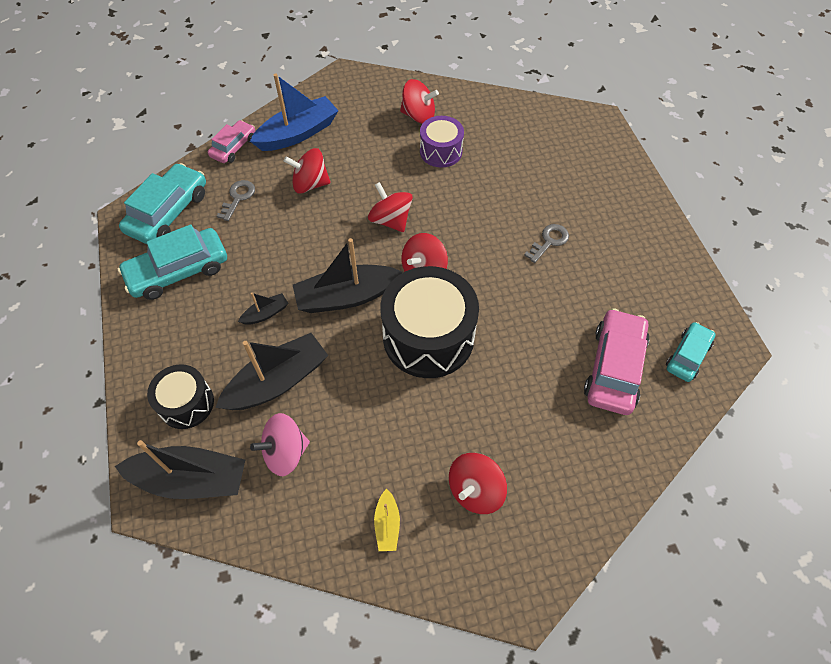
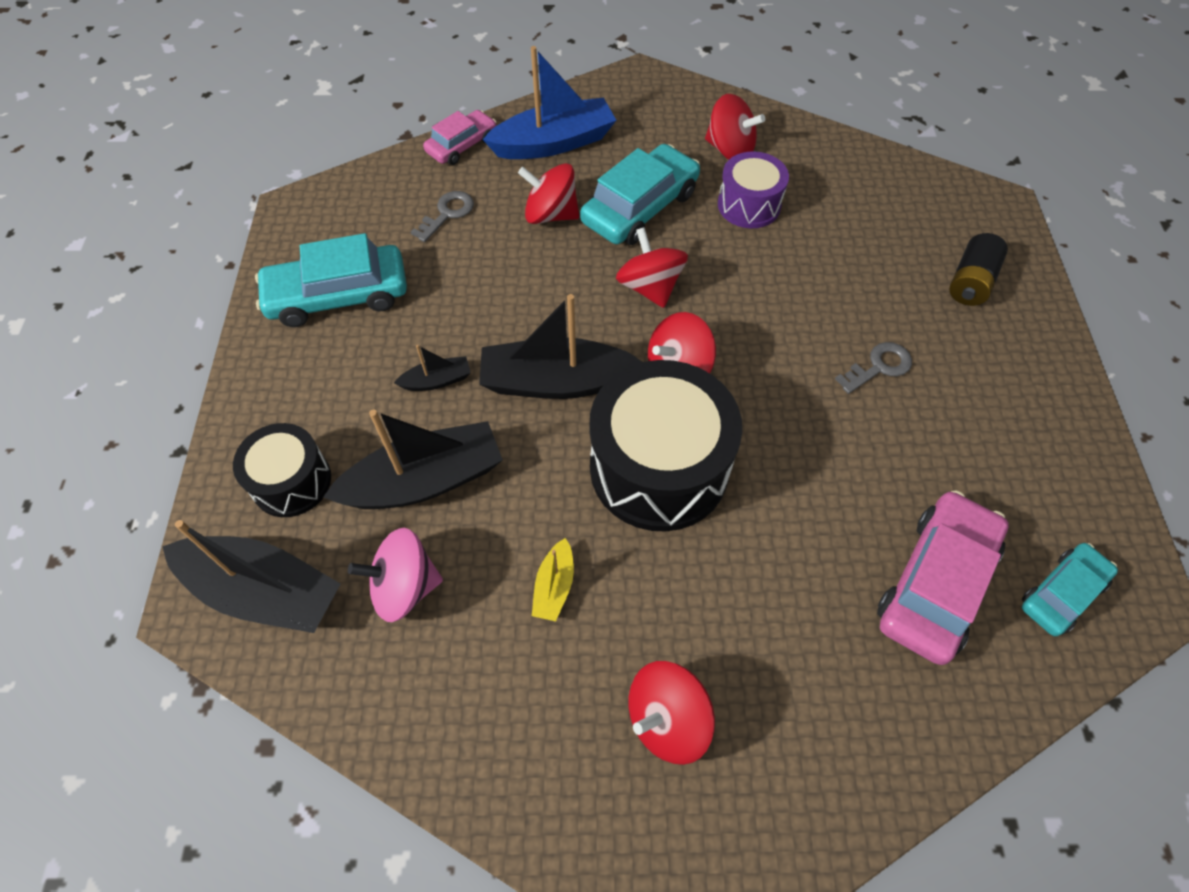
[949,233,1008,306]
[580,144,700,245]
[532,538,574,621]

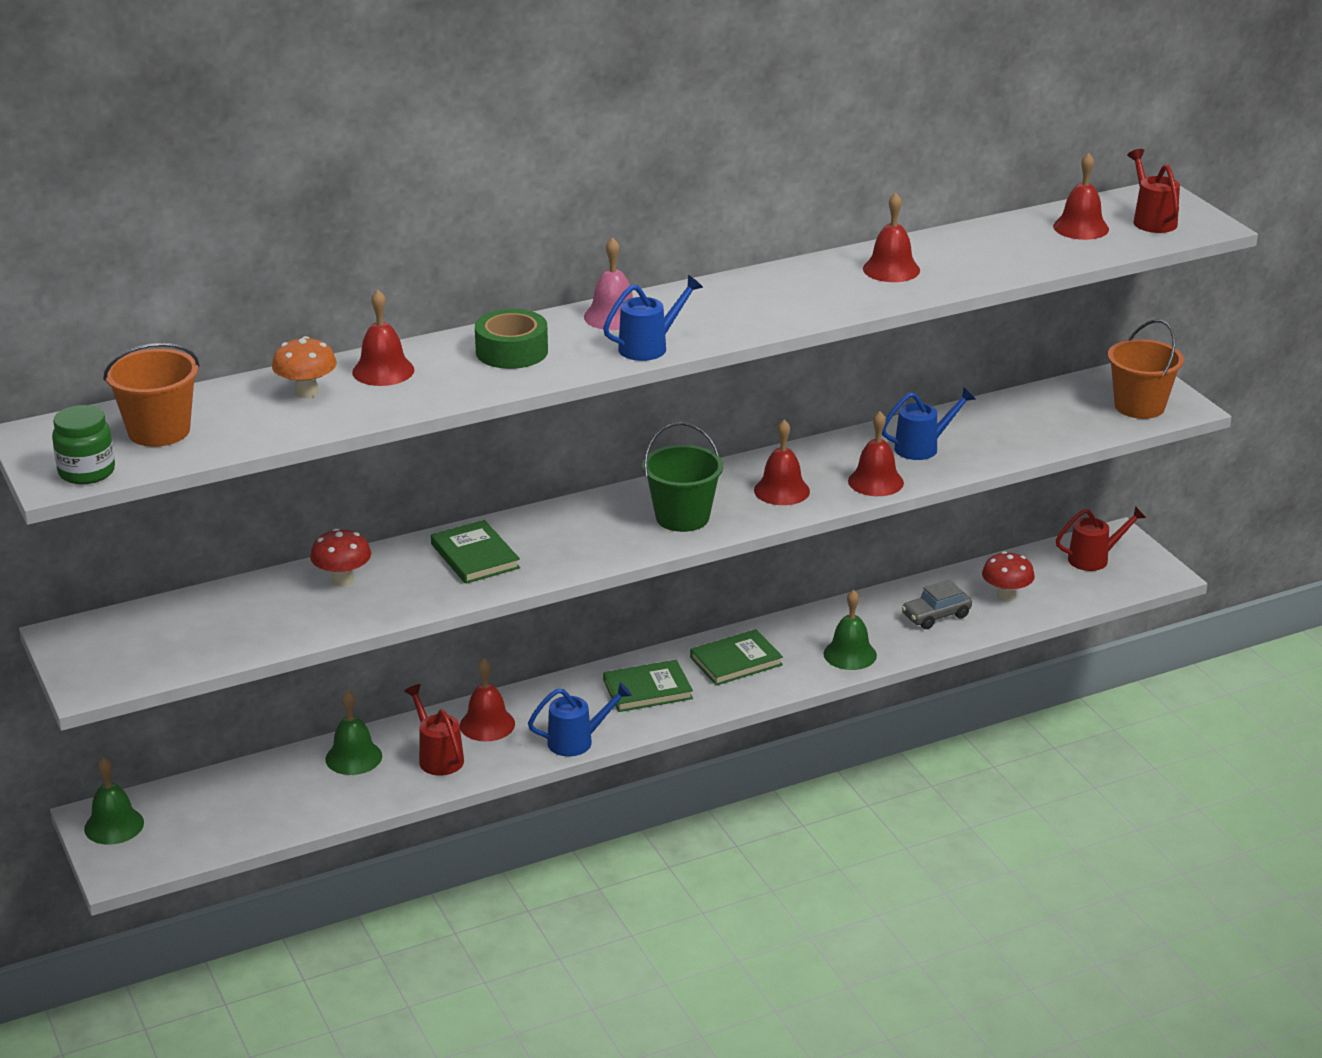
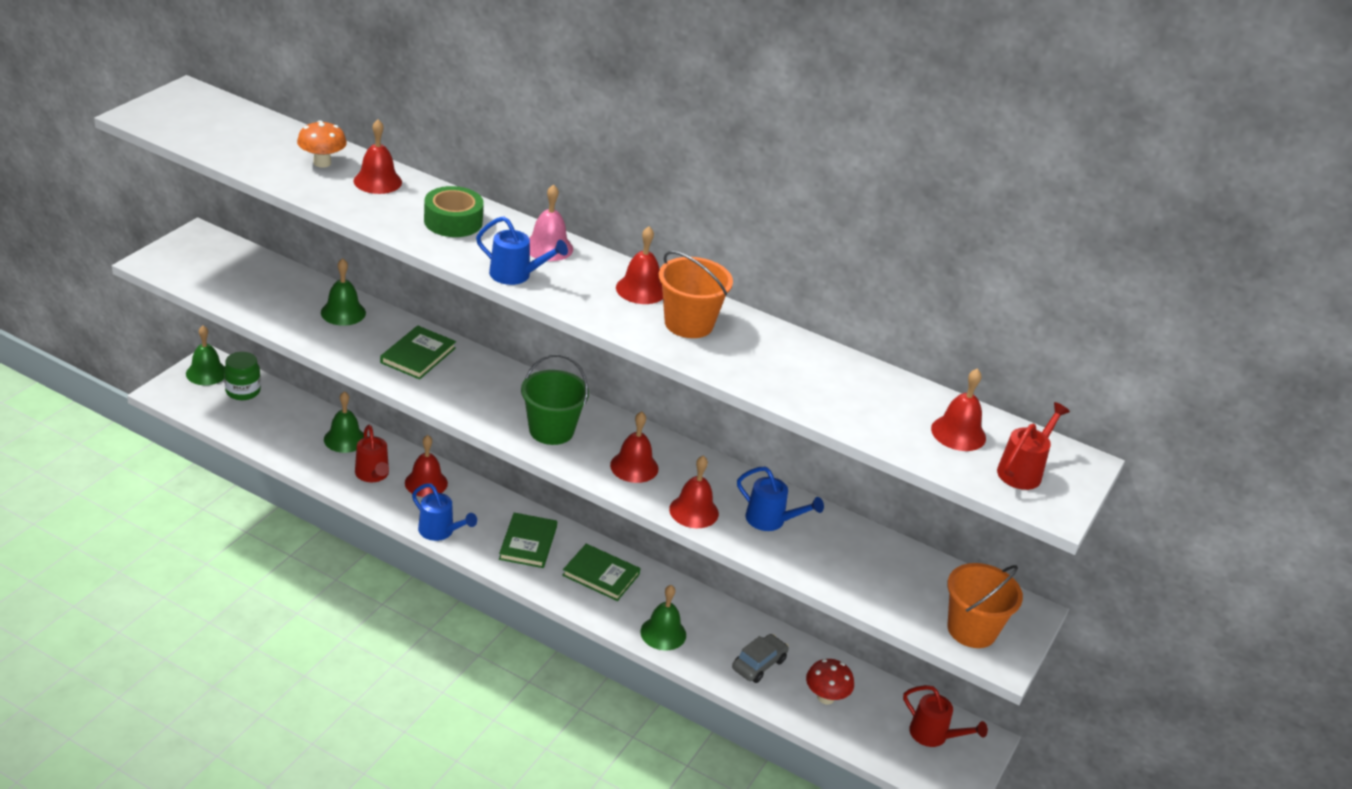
[224,352,261,400]
[659,251,733,338]
[616,226,663,304]
[321,258,366,326]
[355,425,389,482]
[499,513,557,568]
[732,634,789,683]

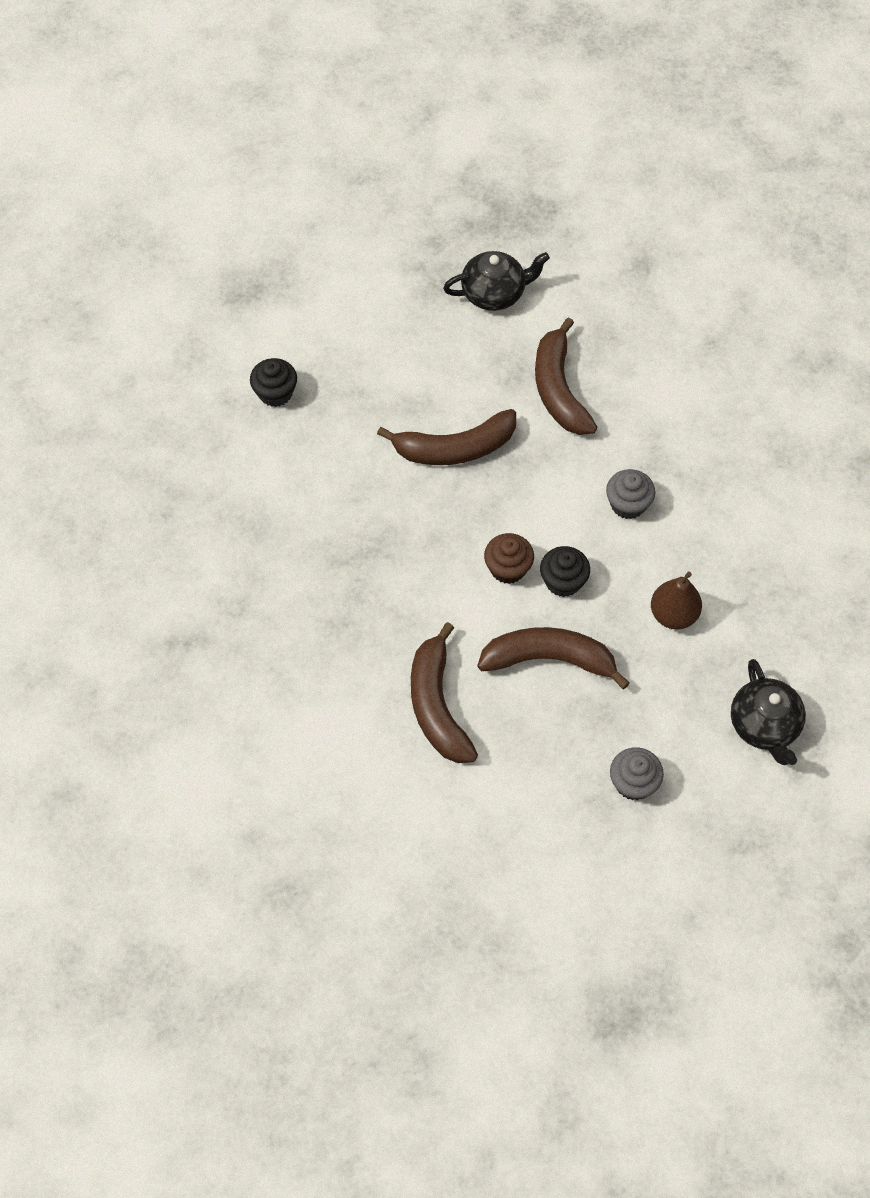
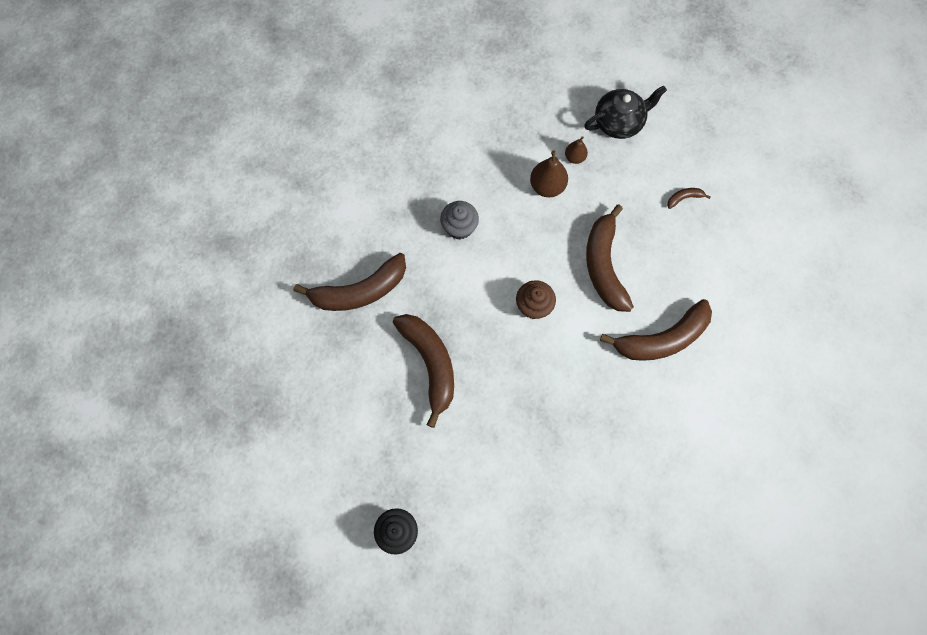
[443,251,550,311] (first image)
[540,546,590,597] (first image)
[565,136,588,164]
[667,188,711,209]

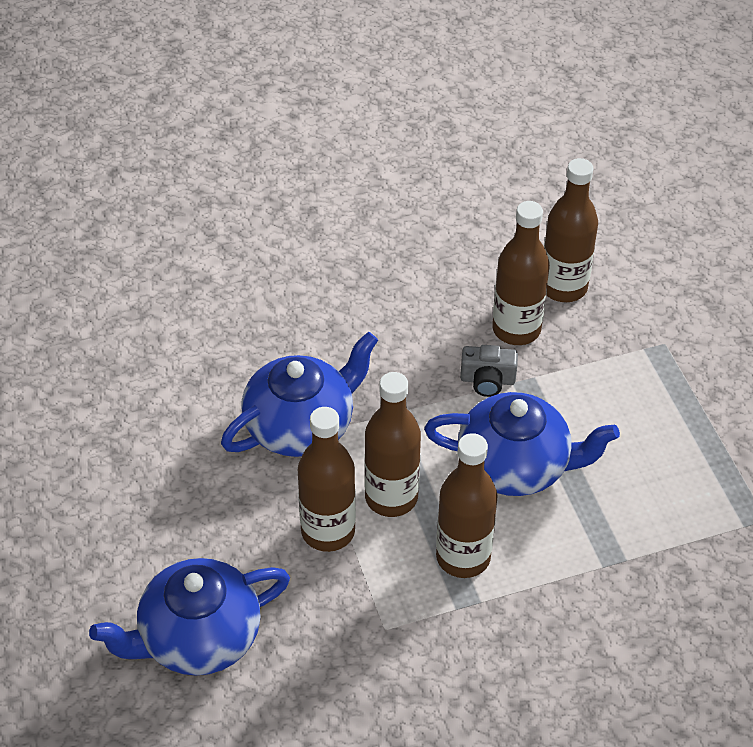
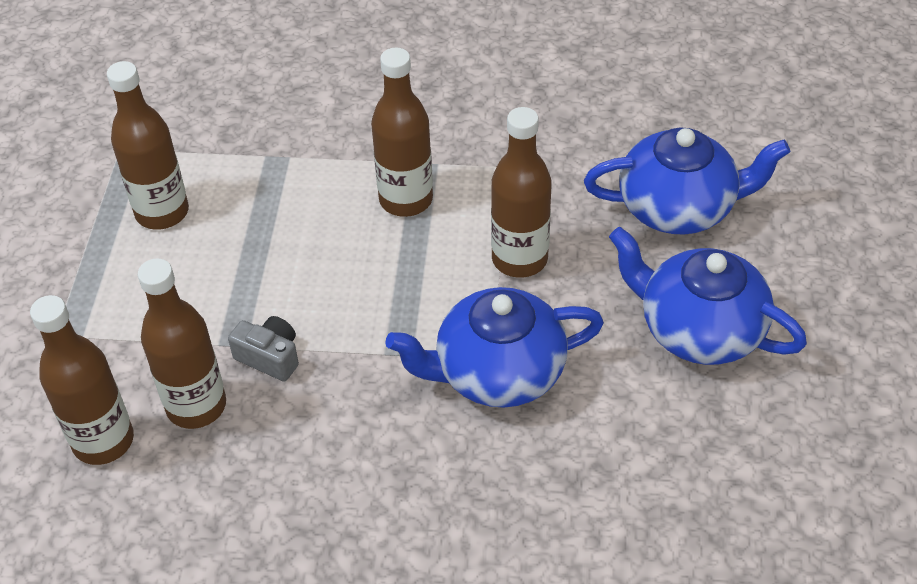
[107,61,189,230]
[609,227,807,365]

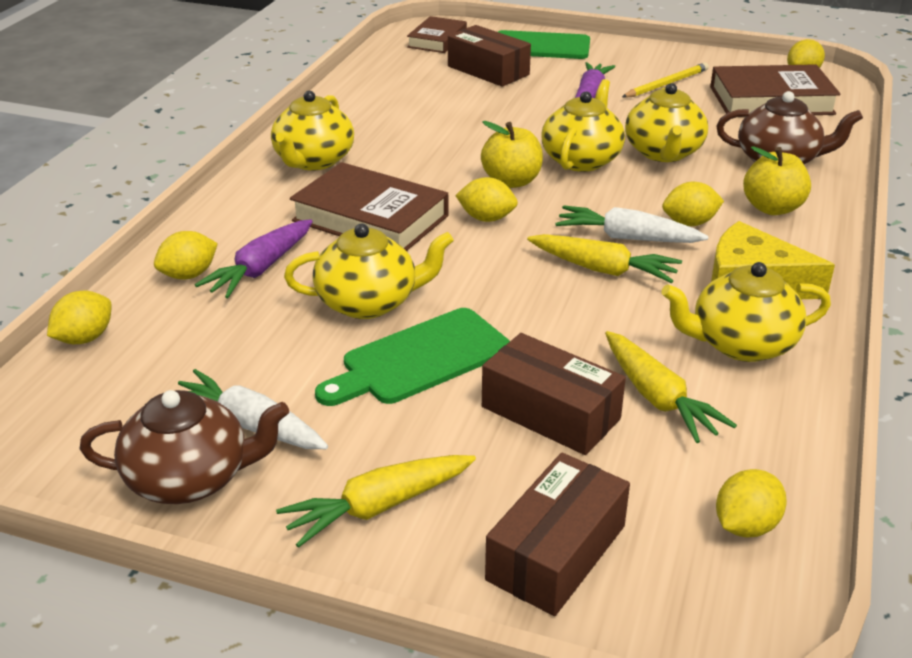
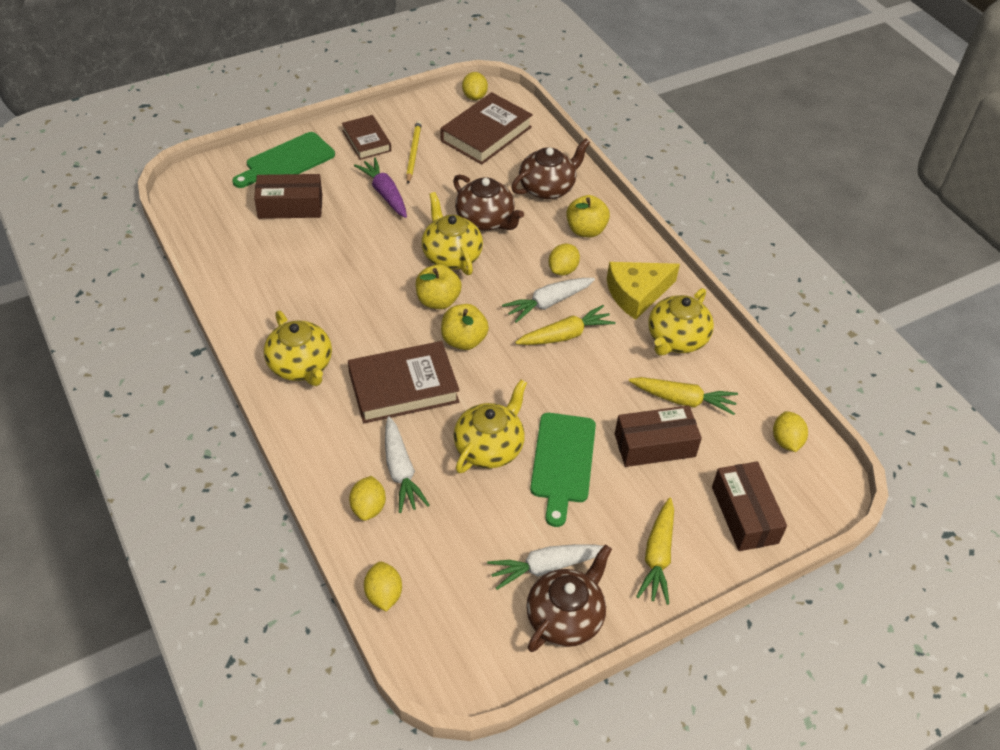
[342,115,391,160]
[441,304,489,350]
[385,416,430,513]
[453,174,524,231]

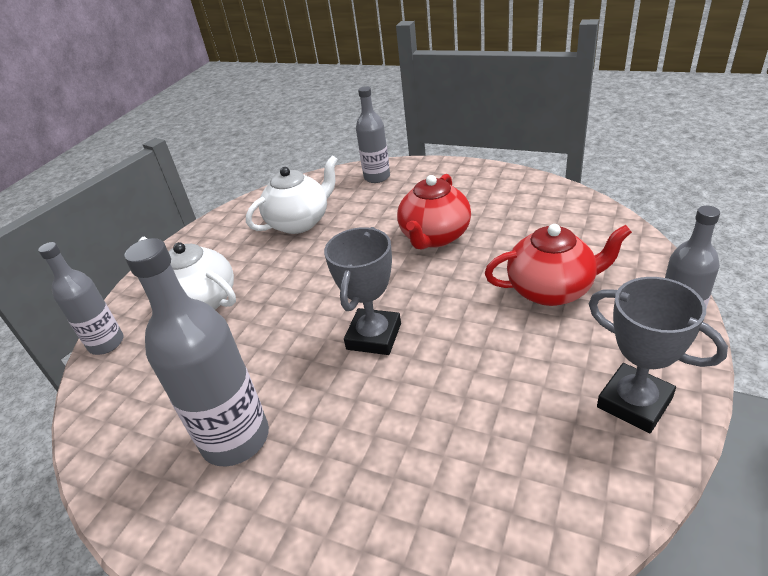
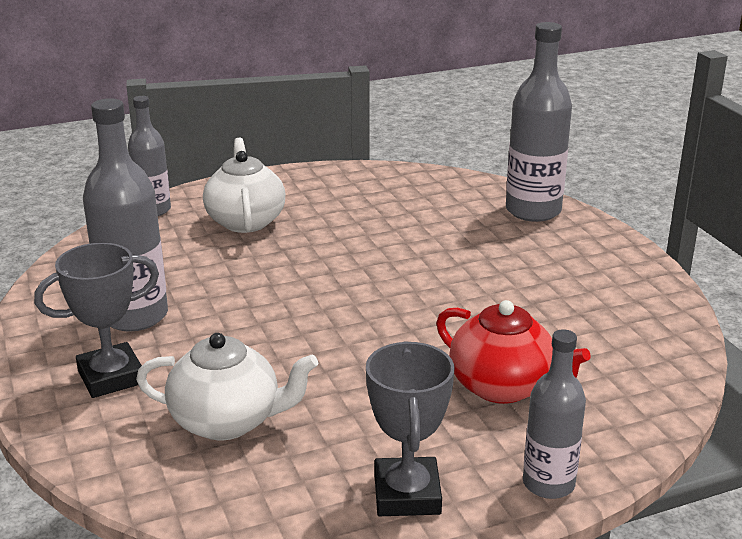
[397,174,471,250] (first image)
[136,333,318,440]
[34,243,159,398]
[506,22,572,222]

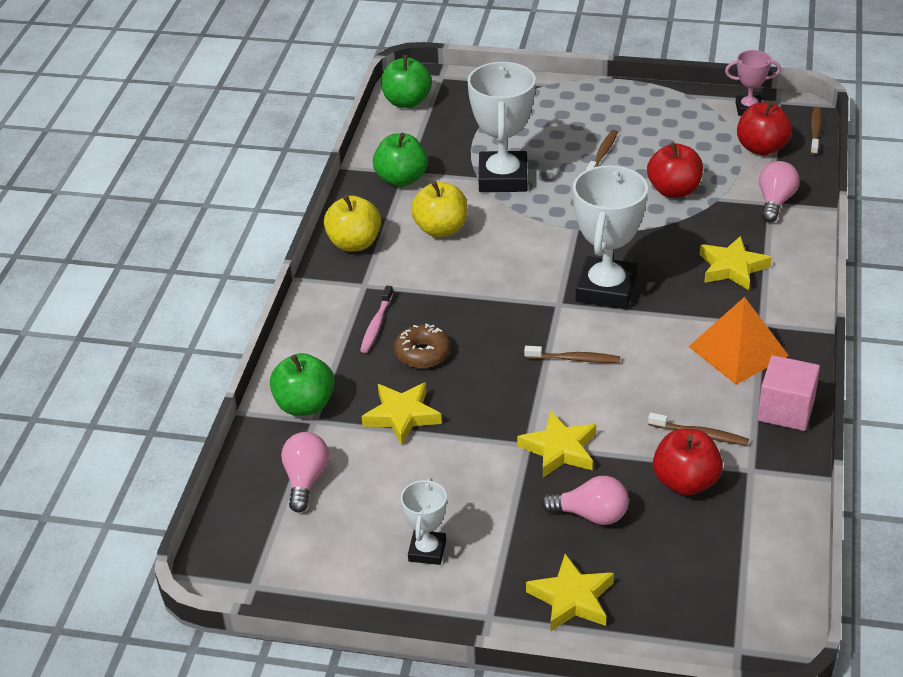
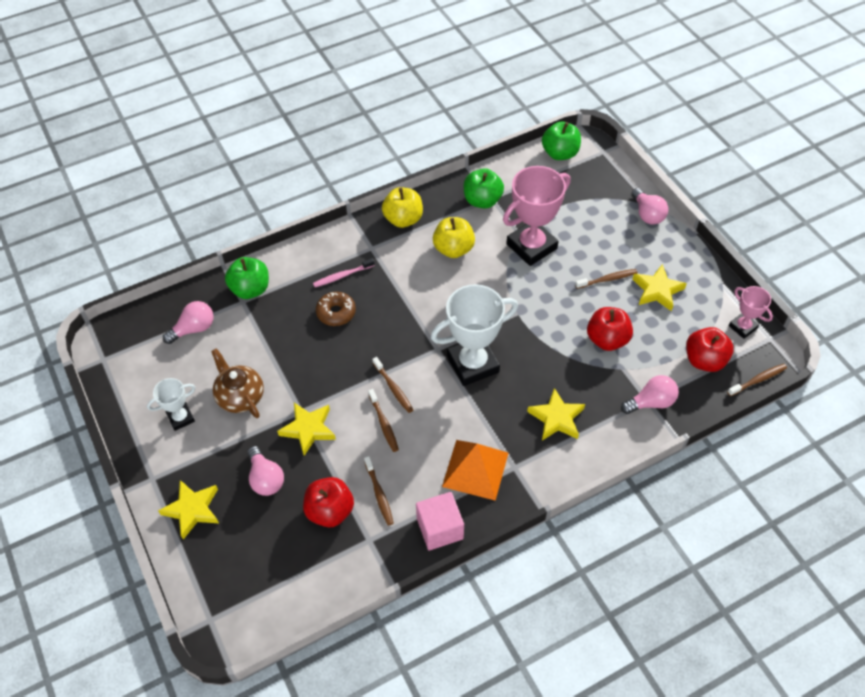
[211,348,264,418]
[368,389,399,452]
[632,188,668,225]
[632,264,687,311]
[503,166,571,266]

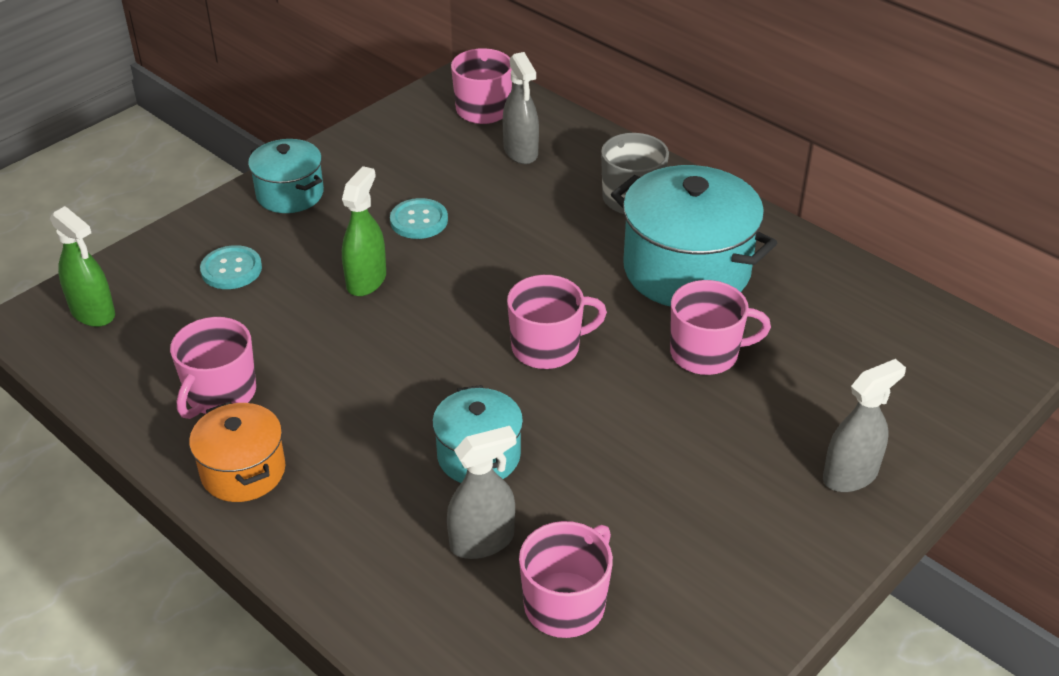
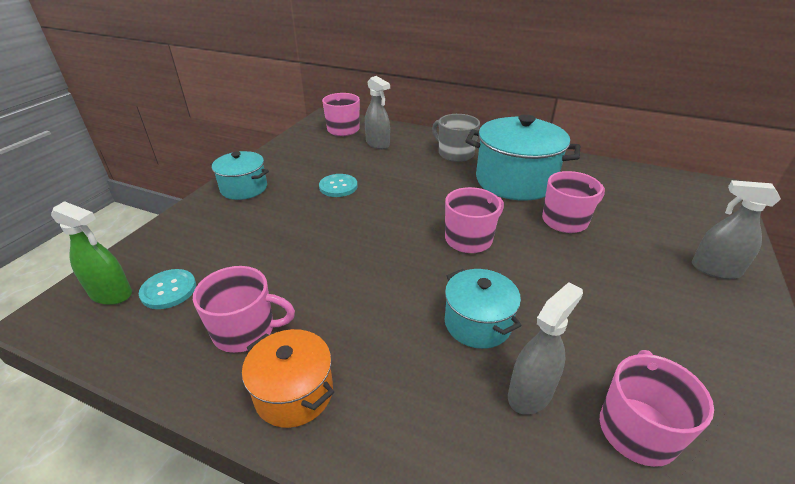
[342,166,386,296] (first image)
[139,269,196,309]
[193,266,295,353]
[692,180,781,279]

